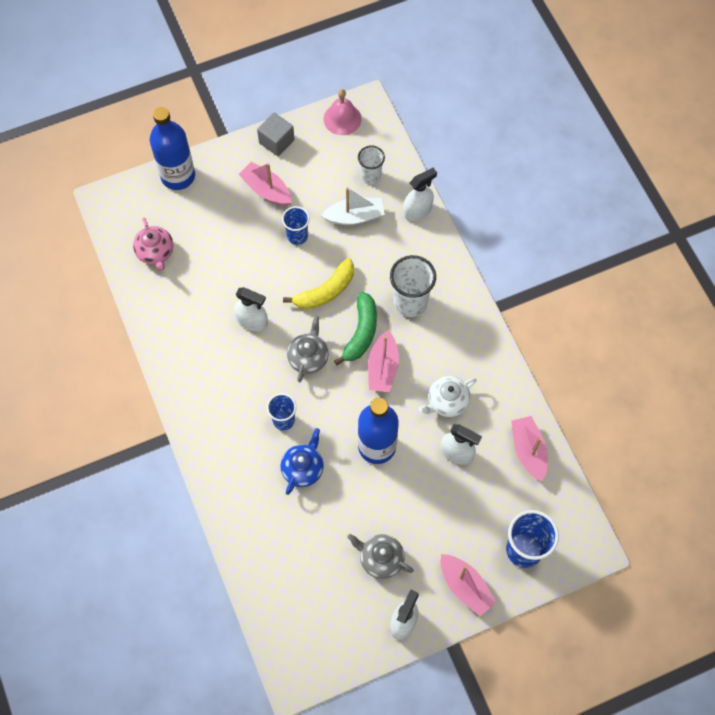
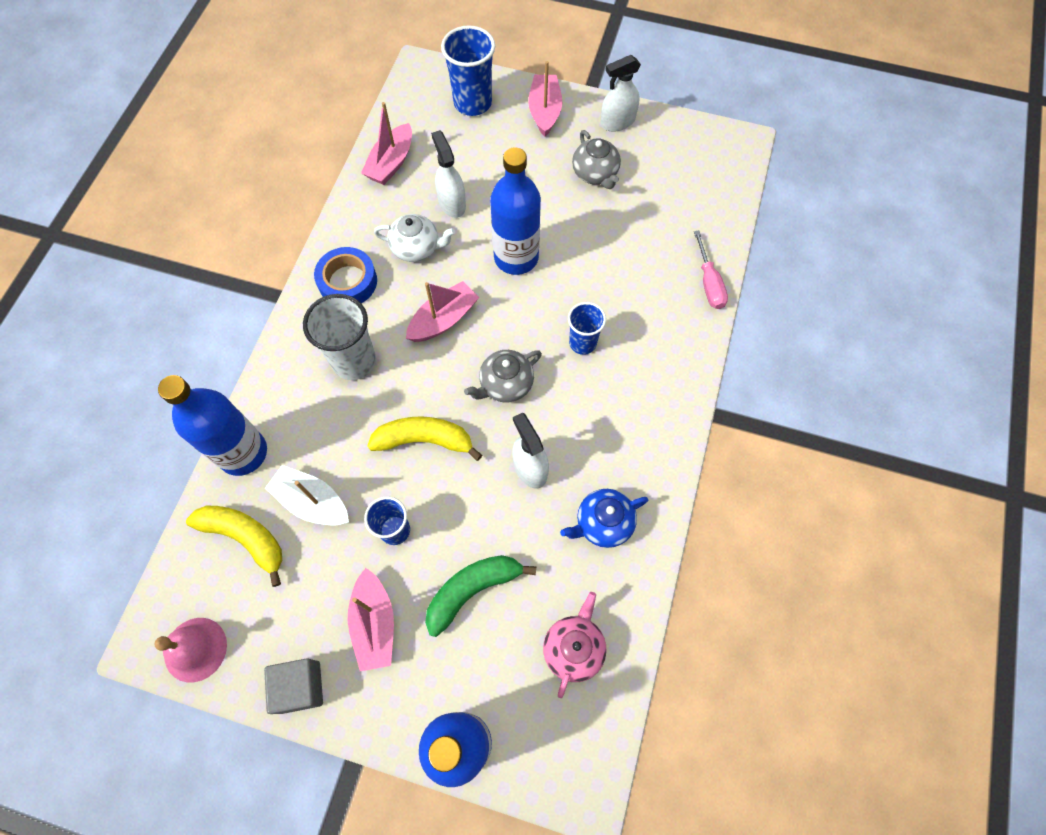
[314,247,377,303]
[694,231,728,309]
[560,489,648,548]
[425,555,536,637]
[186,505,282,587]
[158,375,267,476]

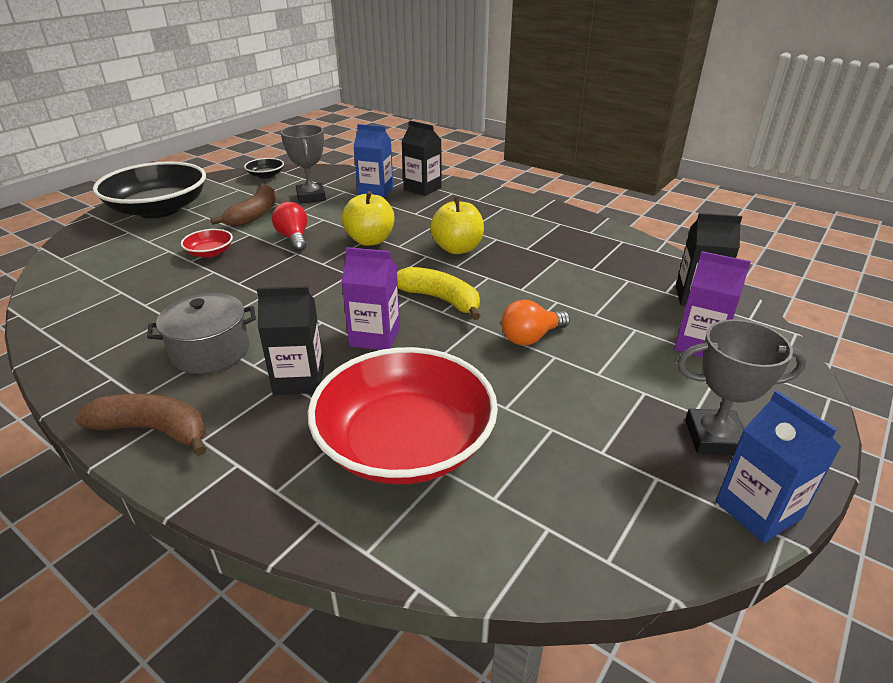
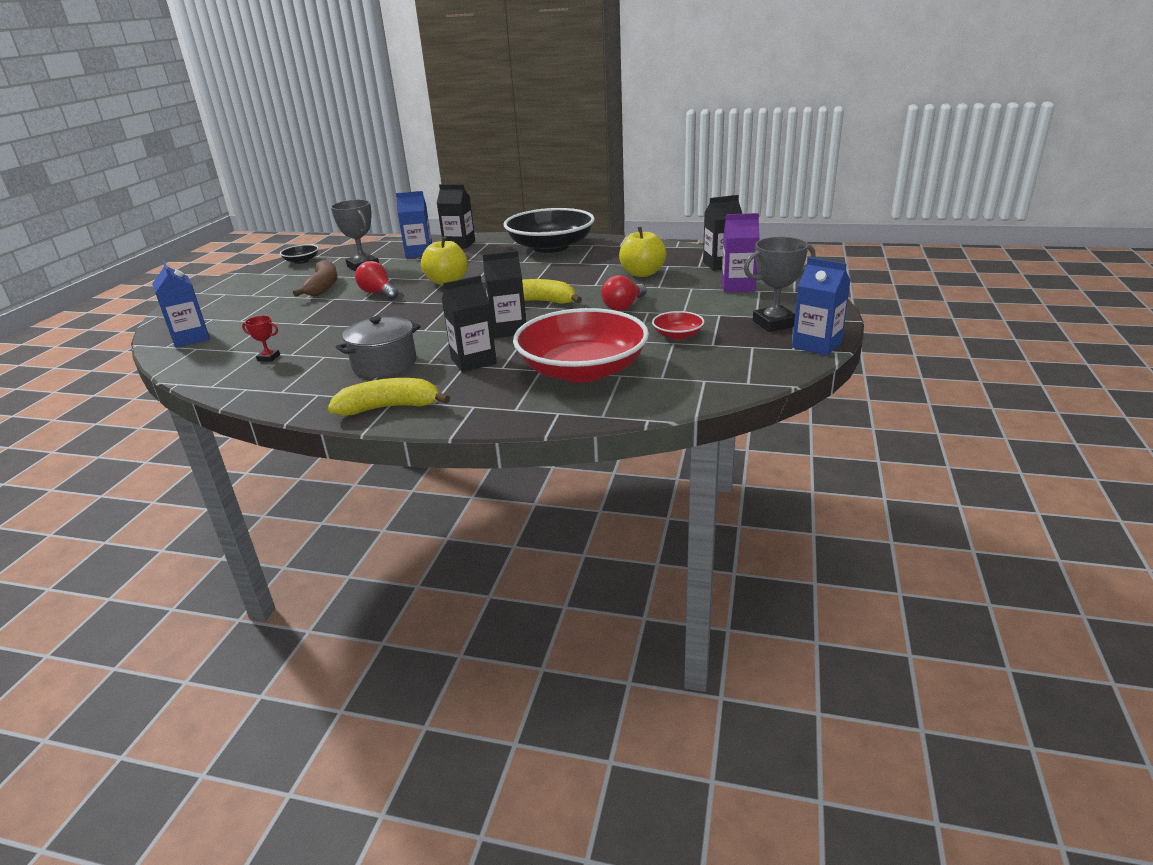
[152,260,210,348]
[242,316,280,362]
[504,208,595,253]
[652,311,704,340]
[619,227,666,277]
[328,378,450,415]
[483,251,526,338]
[601,275,646,311]

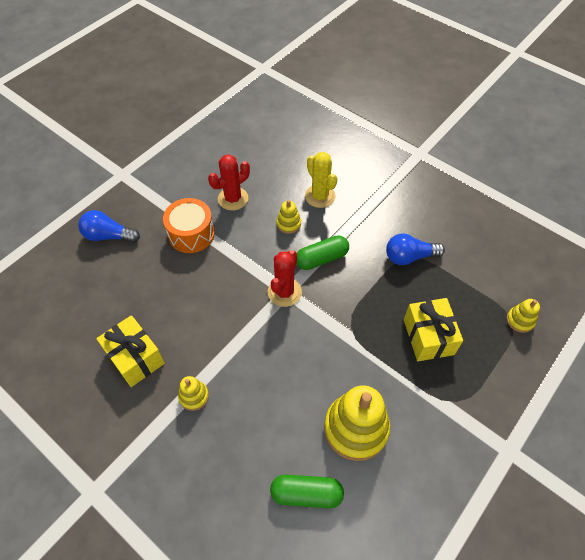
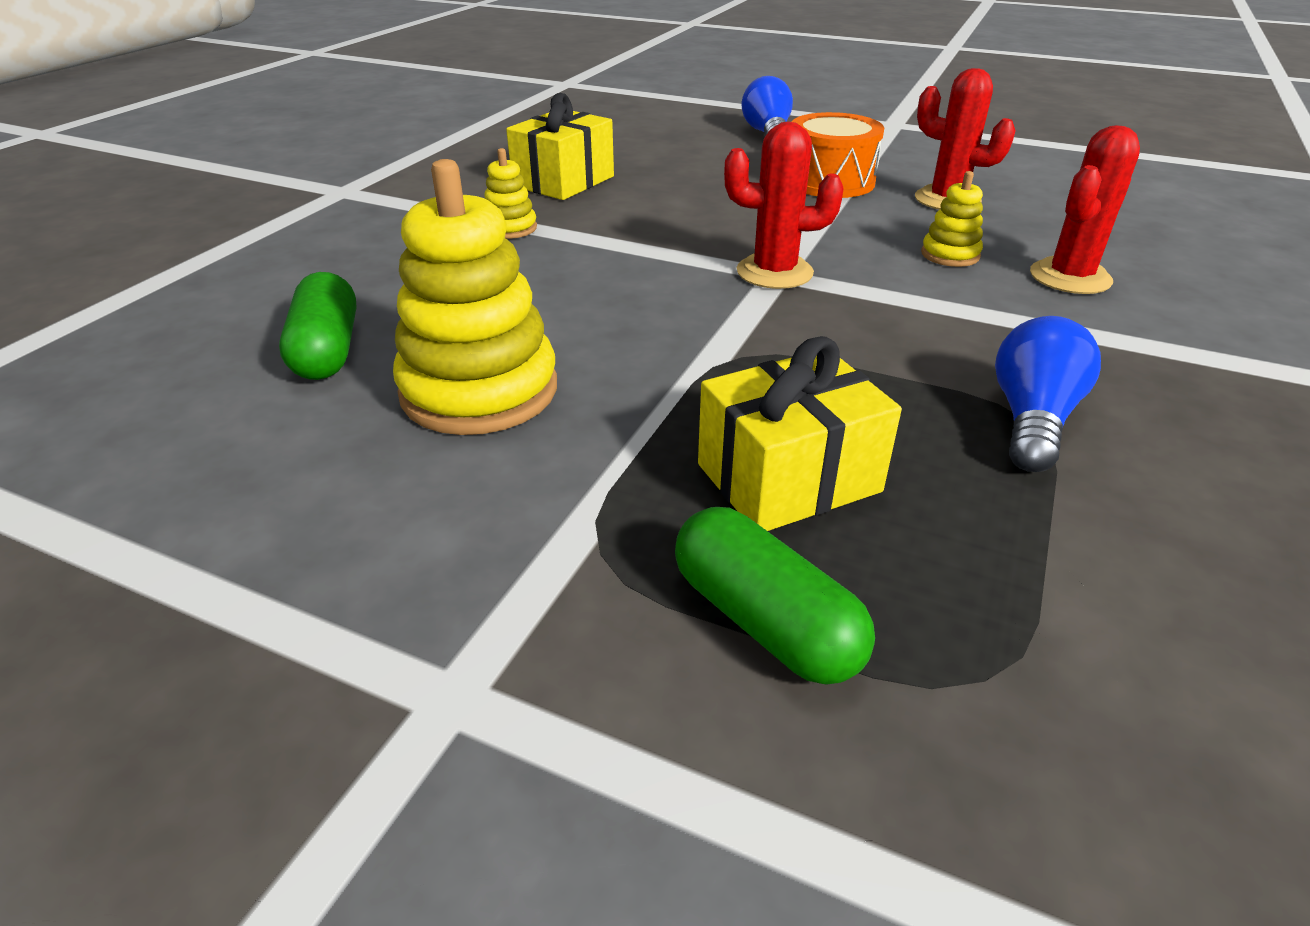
[507,299,540,333] (first image)
[675,507,875,685]
[1030,125,1140,294]
[995,316,1101,472]

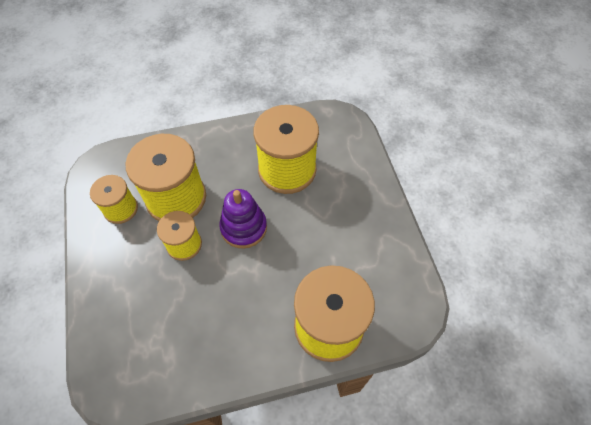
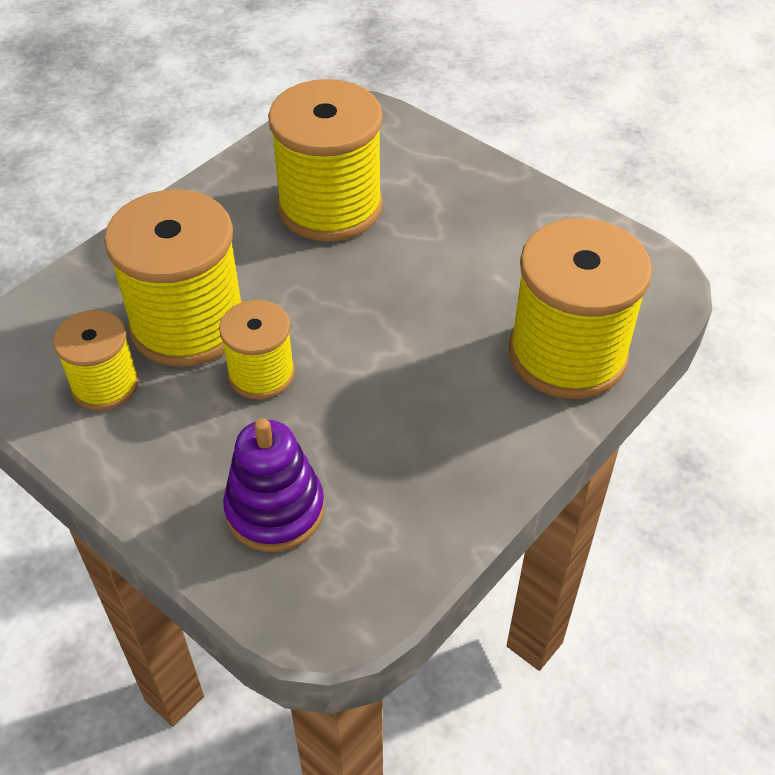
[223,418,324,552]

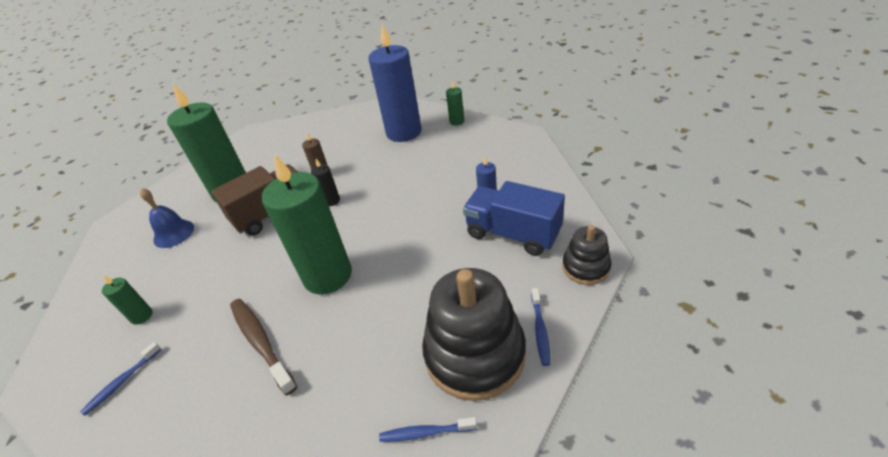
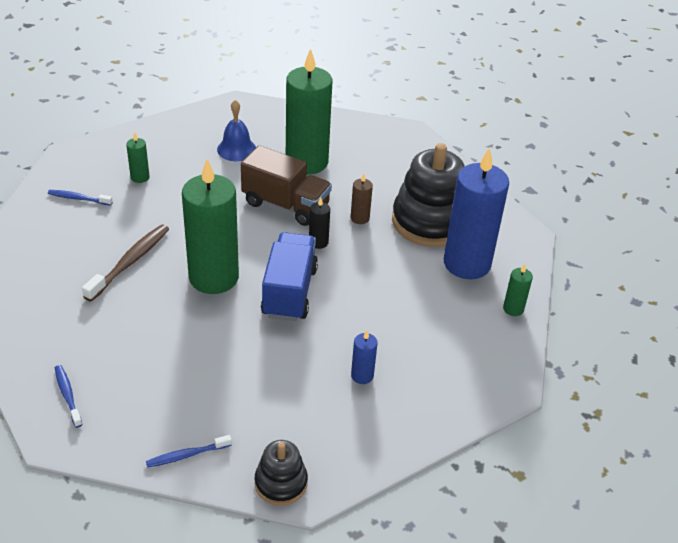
[392,143,465,247]
[261,232,318,321]

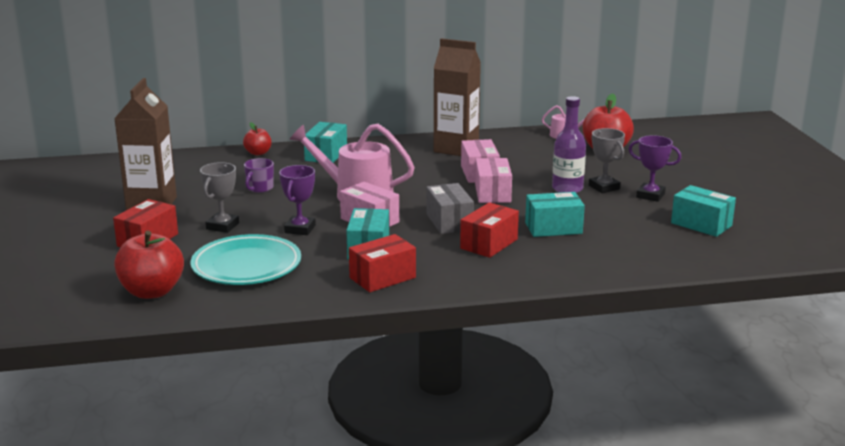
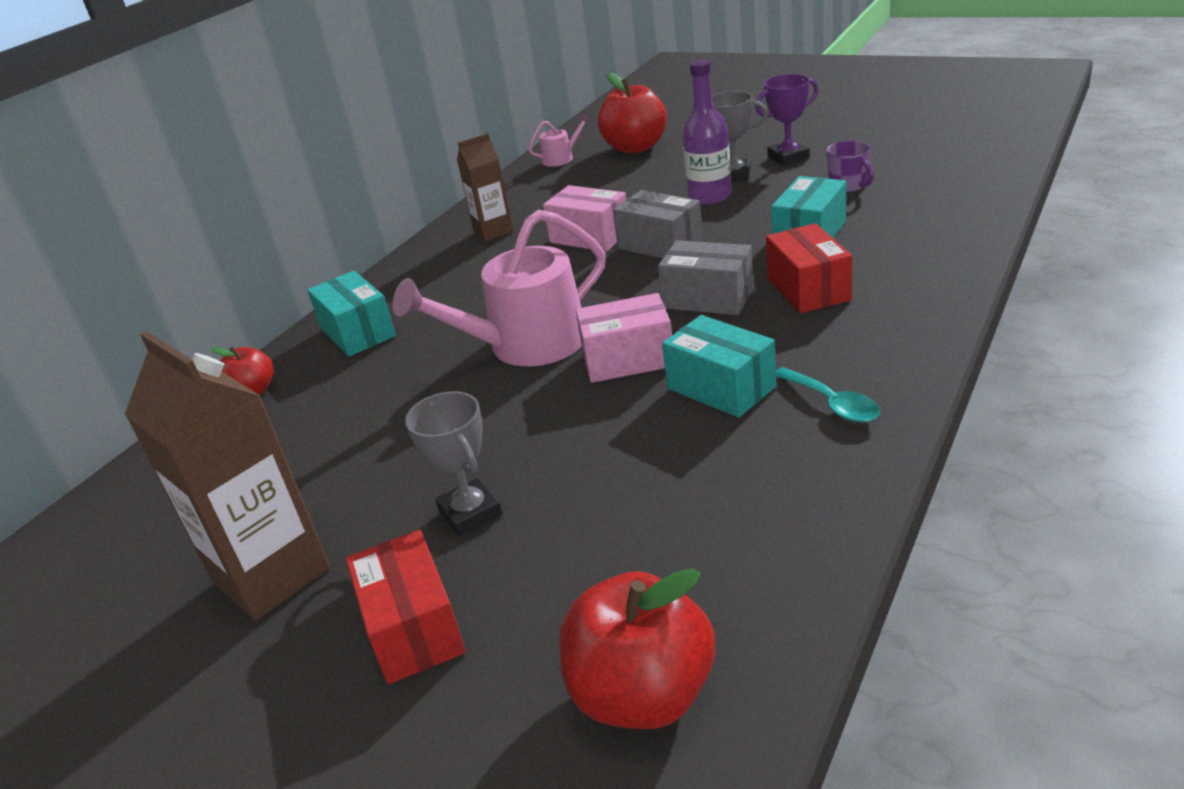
[191,234,301,285] (first image)
[279,165,316,235] (first image)
[671,185,736,237] (first image)
[826,141,874,192]
[776,367,880,423]
[613,190,703,259]
[457,133,513,241]

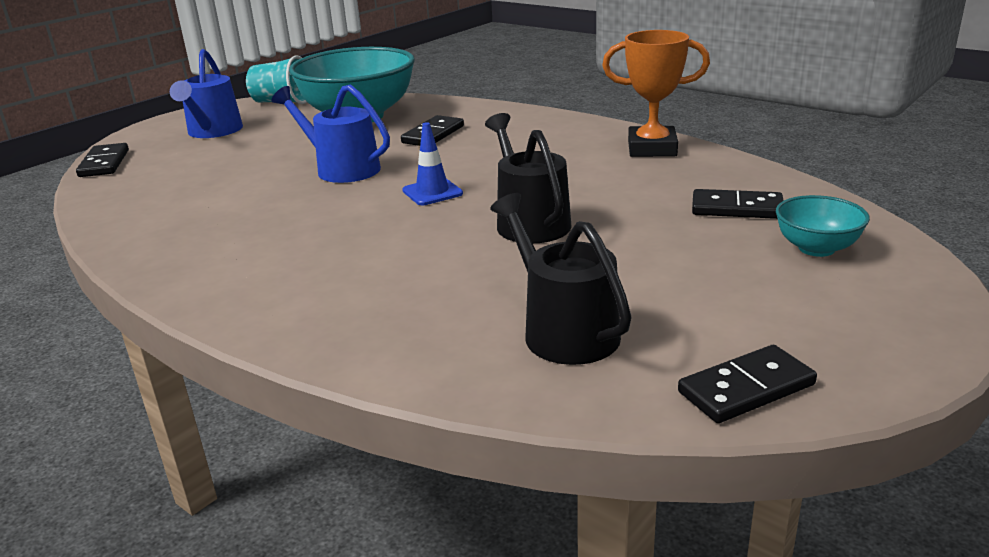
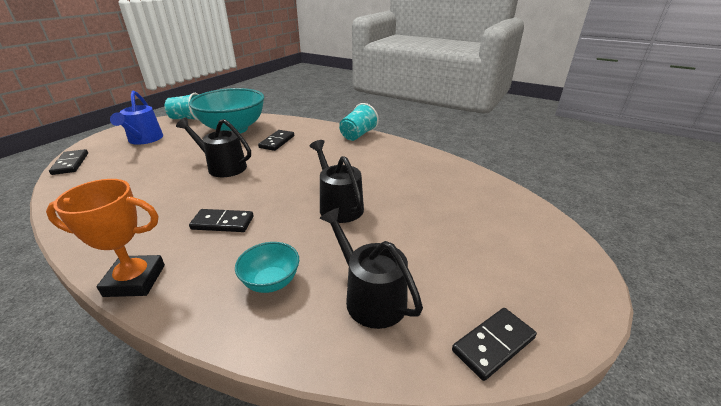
[402,122,463,205] (first image)
[339,103,379,141]
[46,179,165,297]
[189,209,254,232]
[235,242,299,293]
[176,117,251,177]

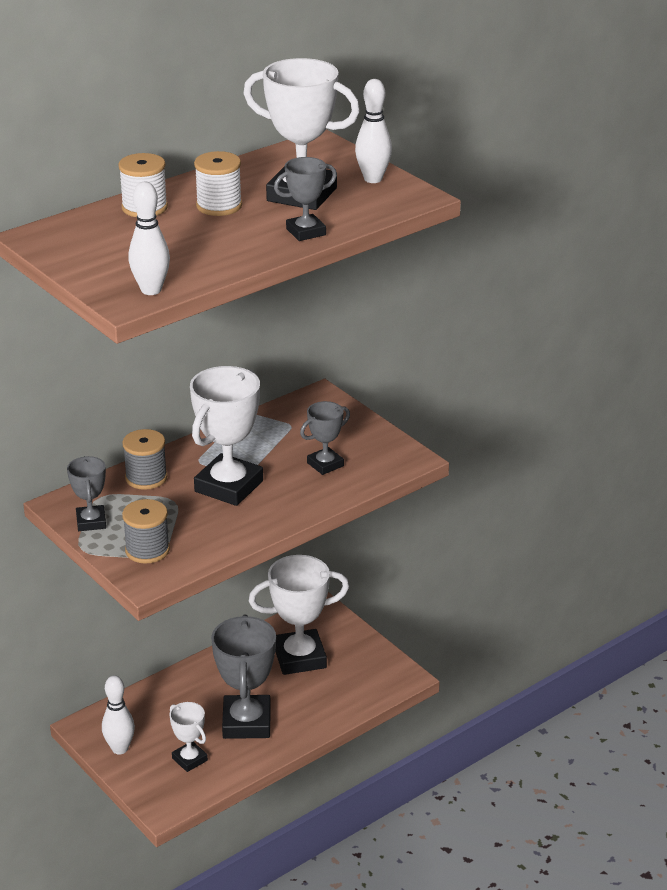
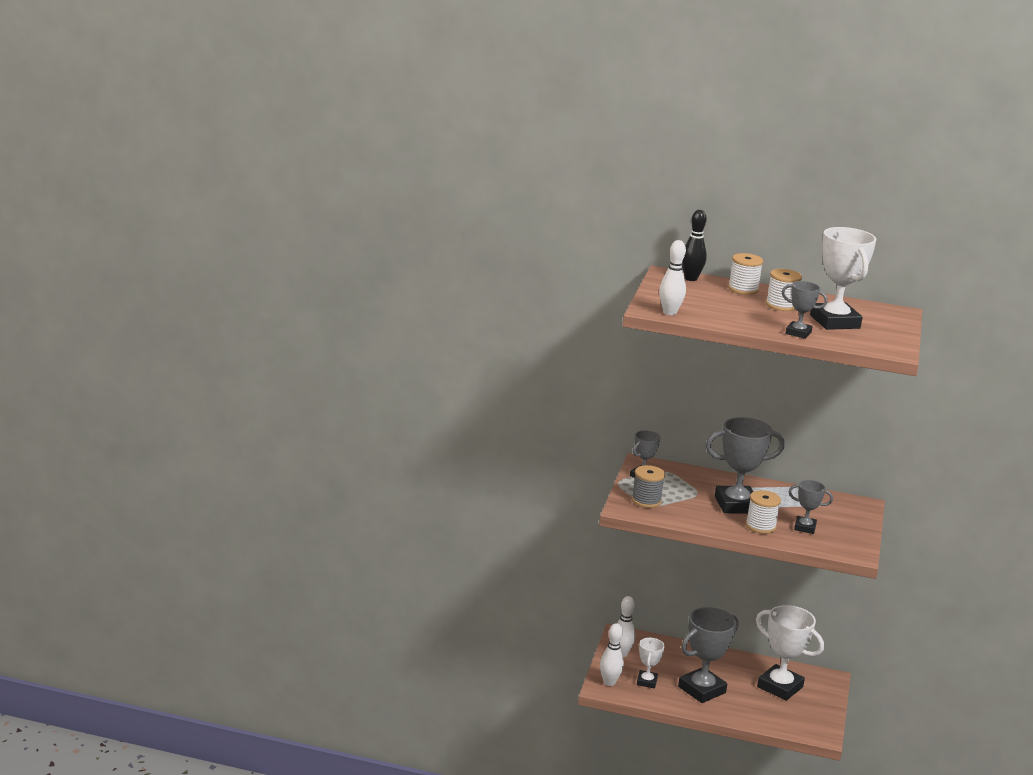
[122,429,167,490] (first image)
[682,210,707,281]
[746,490,781,534]
[600,623,624,686]
[705,417,785,513]

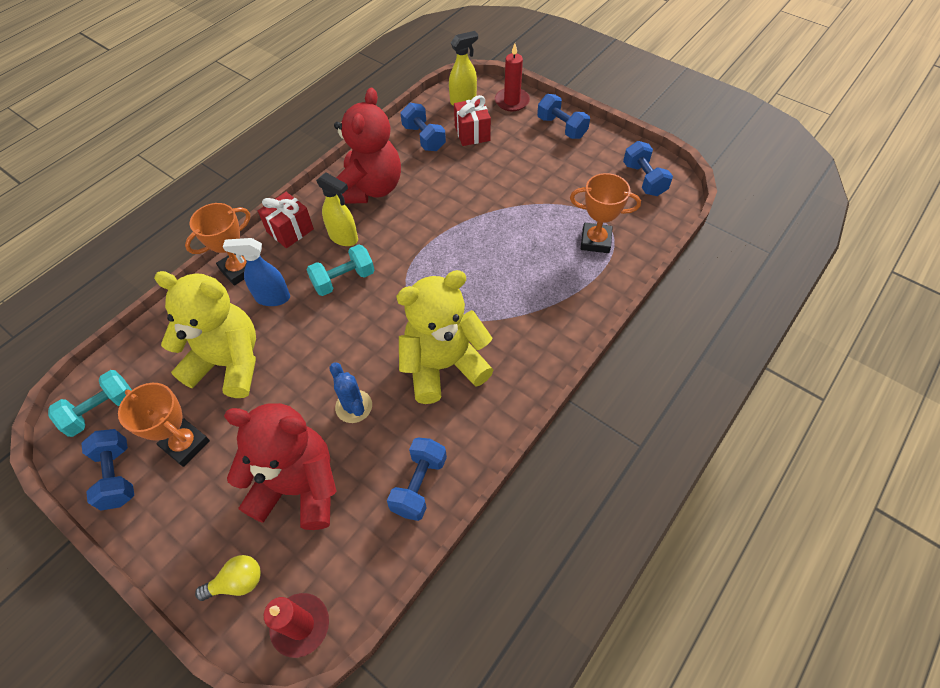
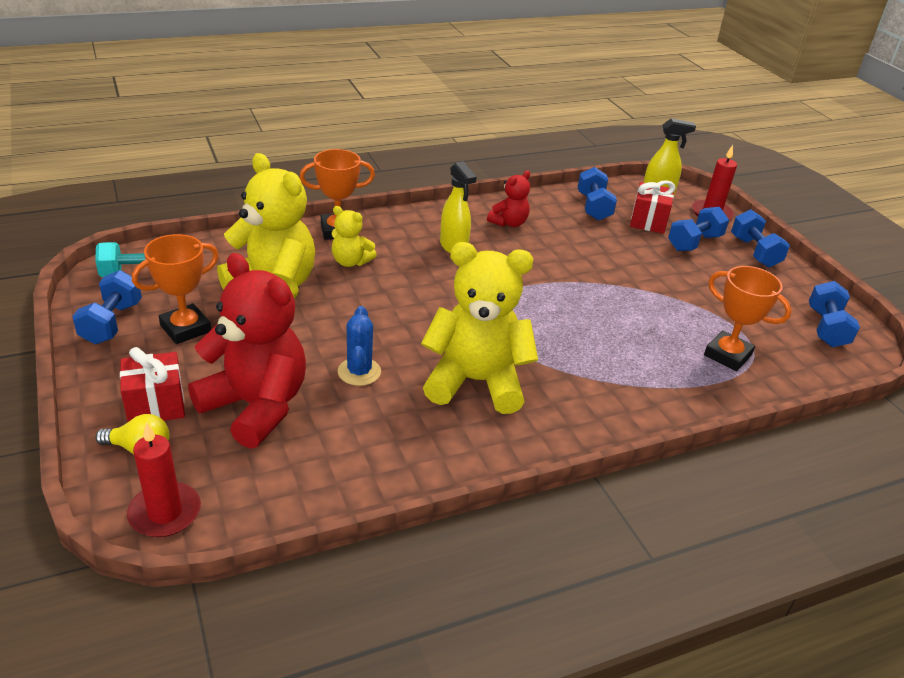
[306,244,375,296] (first image)
[120,347,185,422]
[668,207,729,251]
[332,206,377,267]
[132,234,219,344]
[487,170,530,227]

